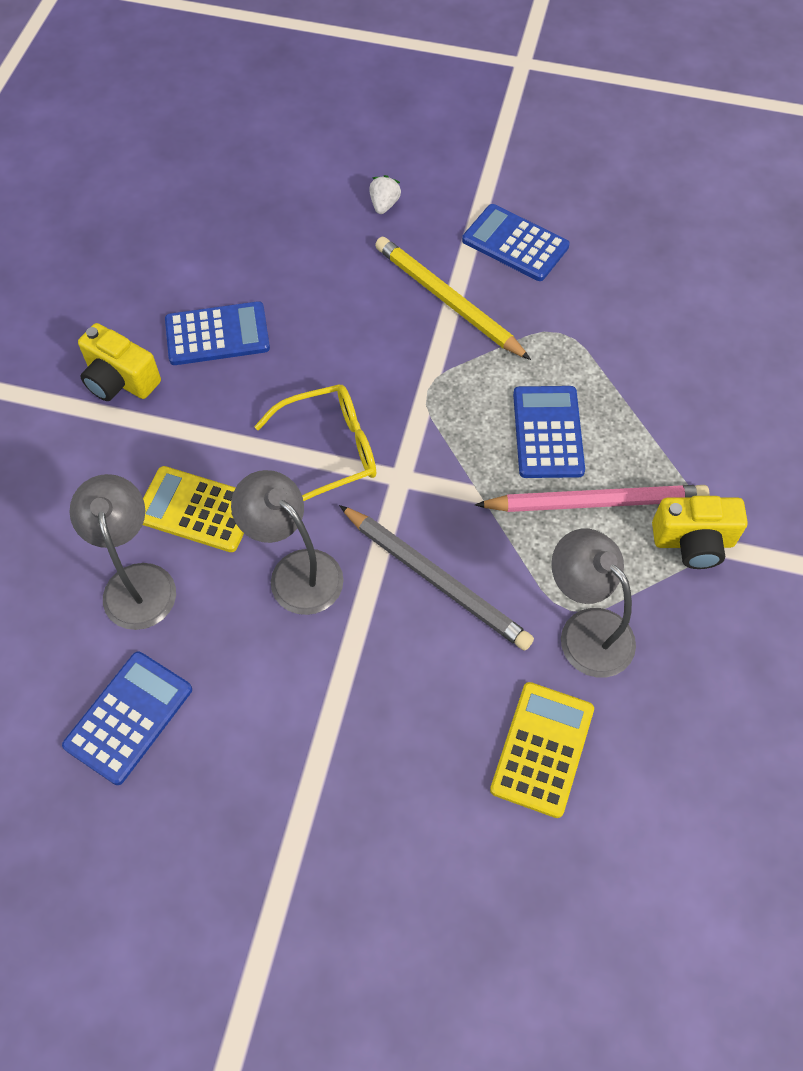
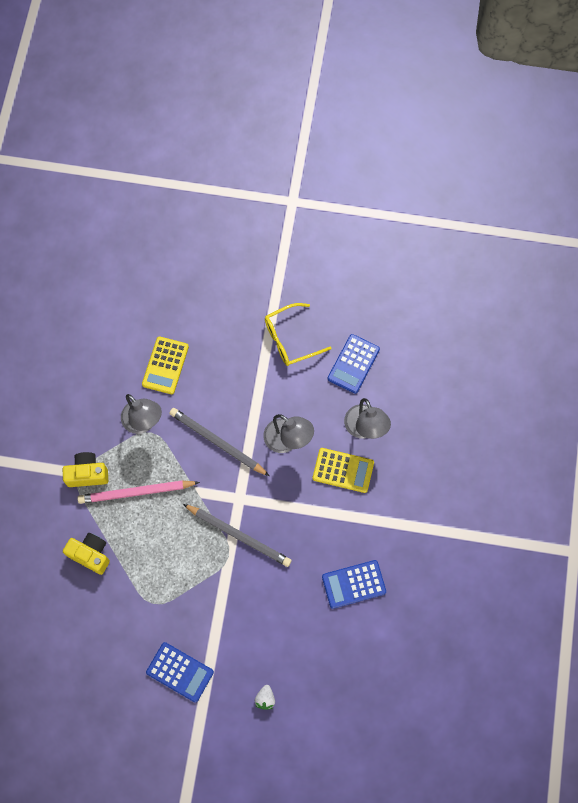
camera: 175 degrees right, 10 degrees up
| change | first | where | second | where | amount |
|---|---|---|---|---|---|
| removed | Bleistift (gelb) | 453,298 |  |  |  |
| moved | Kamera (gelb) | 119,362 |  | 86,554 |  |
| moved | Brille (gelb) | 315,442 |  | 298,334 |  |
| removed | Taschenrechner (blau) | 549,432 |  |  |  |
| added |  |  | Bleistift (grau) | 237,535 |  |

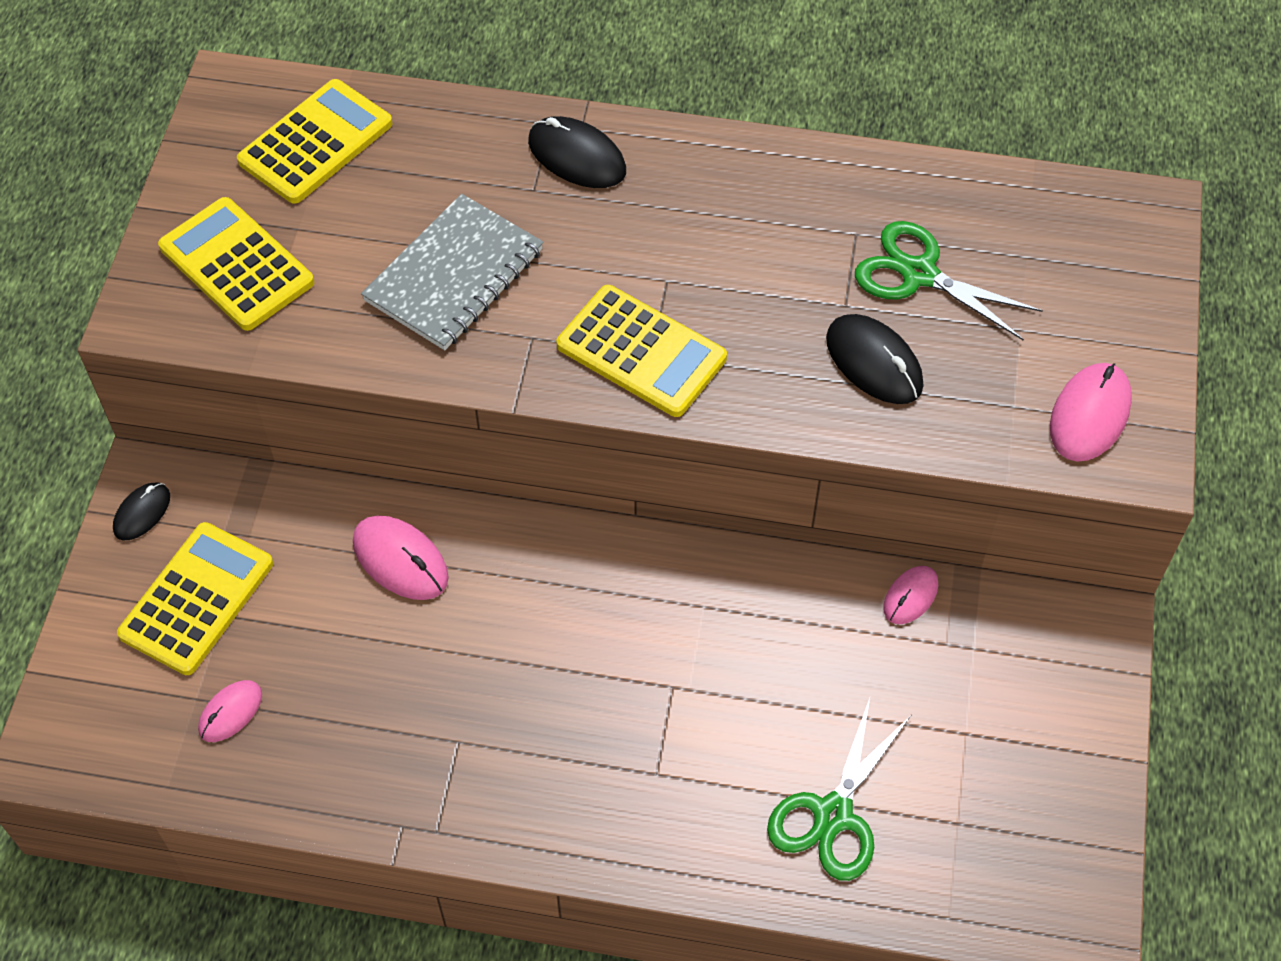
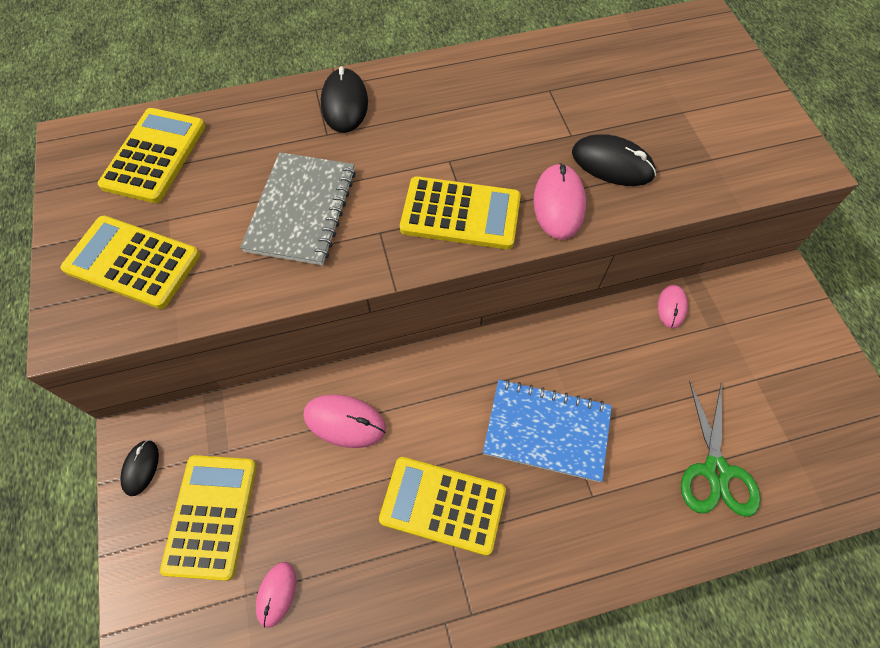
camera: 25 degrees left, 5 degrees up
| change | first | where | second | where | amount |
|---|---|---|---|---|---|
| turned | Computermaus (schwarz) | 577,152 |  | 344,99 | 75 degrees clockwise |
| removed | Schere (grün) | 949,281 |  |  |  |
| moved | Computermaus (rosa) | 1091,412 |  | 559,201 |  |
| added |  |  | Notizbuch (blau) | 547,430 |  |
| added |  |  | Taschenrechner (gelb) | 442,506 |  |

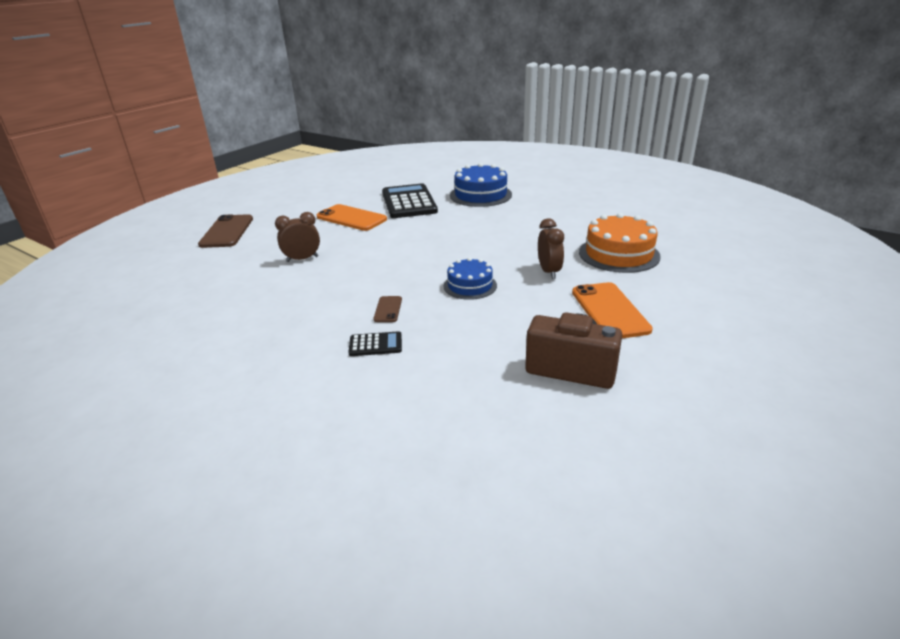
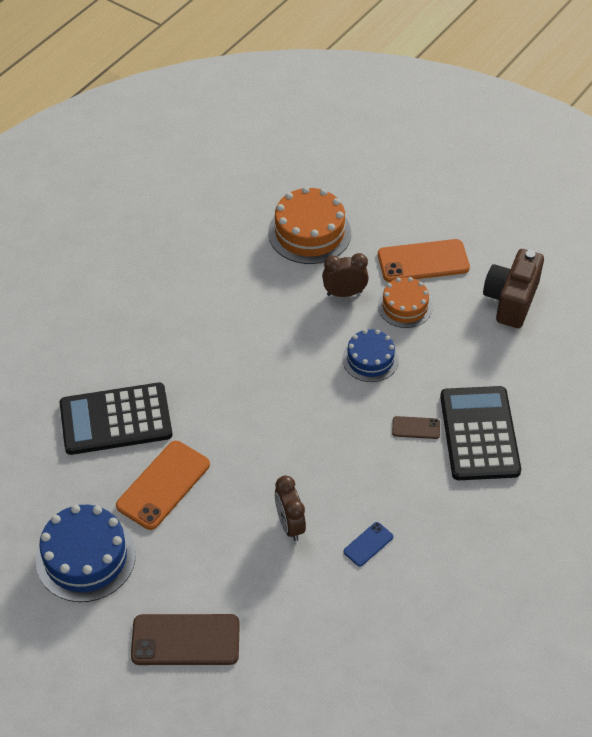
camera: 90 degrees left, 20 degrees up
| change | first | where | second | where | amount |
|---|---|---|---|---|---|
| moved | Kuchen (blau) | 481,185 |  | 86,553 |  |
| resized | Taschenrechner (schwarz) | 375,343 |  | 480,433 | x2.20 |
| added |  |  | Kuchen (orange) | 405,302 |  |
| added |  |  | Handy (blau) | 368,544 |  |

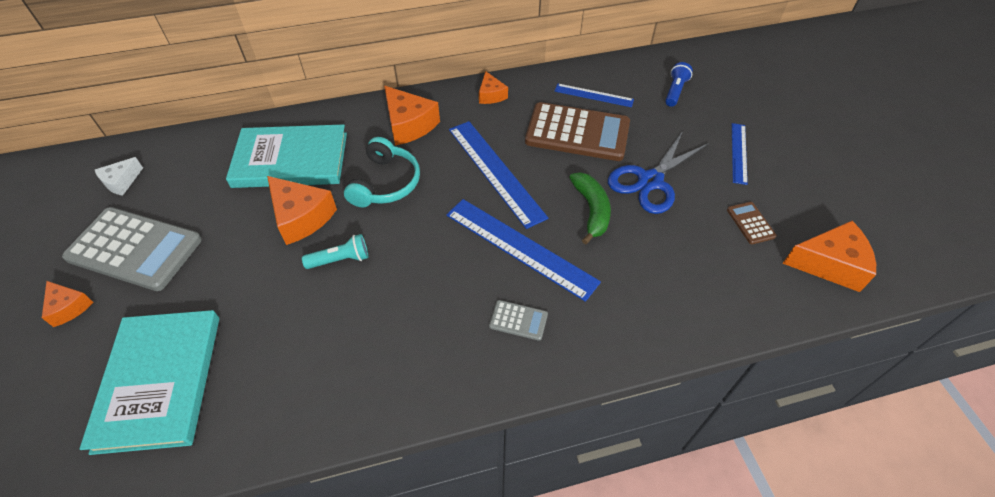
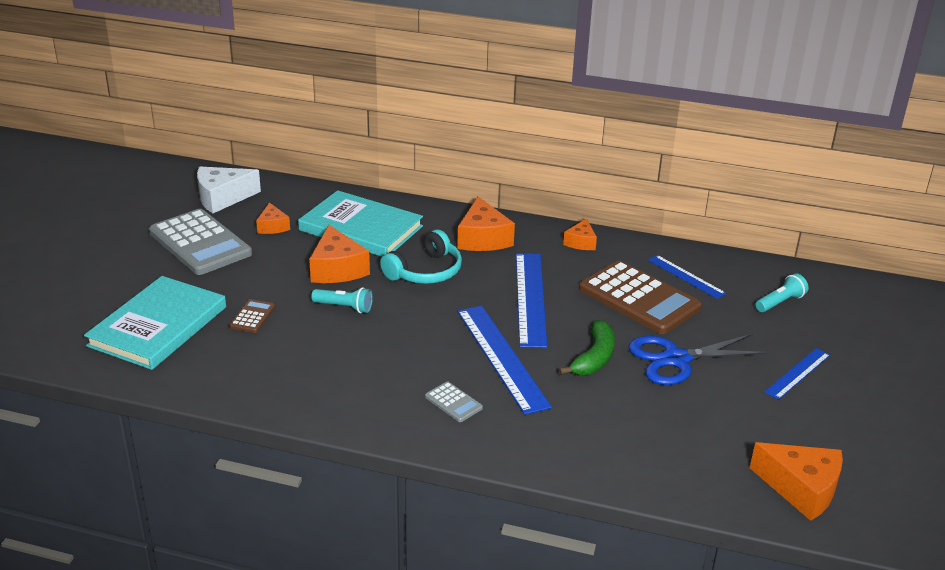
camera: 30 degrees right, 20 degrees down
| change | first | where | second | where | amount |
|---|---|---|---|---|---|
| recoloured | Taschenlampe (blau) | 679,84 | Taschenlampe (türkis) | 782,292 |  |
| resized | Käse (weiß) | 119,176 |  | 229,190 | x1.73 |
| moved | Taschenrechner (braun) | 752,223 |  | 252,316 |  |
| moved | Käse (orange) | 68,304 |  | 273,218 |  |

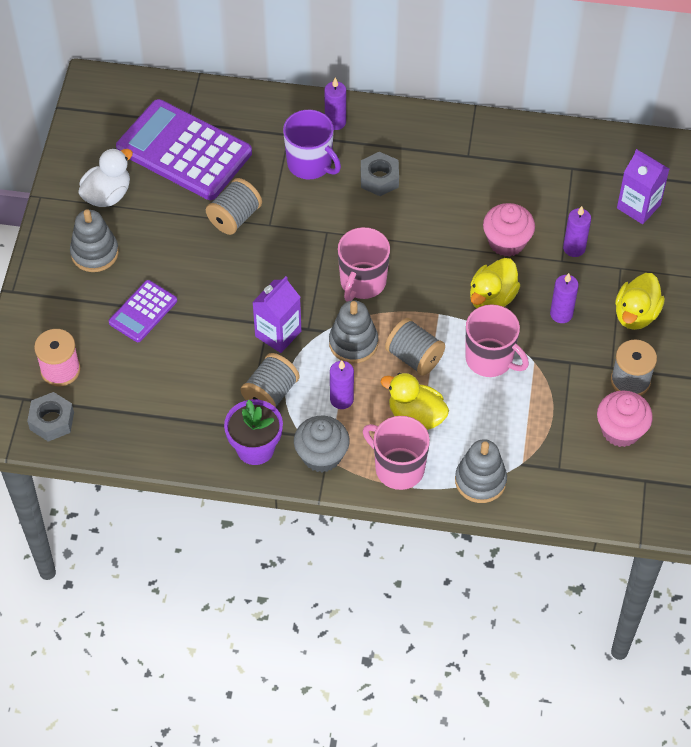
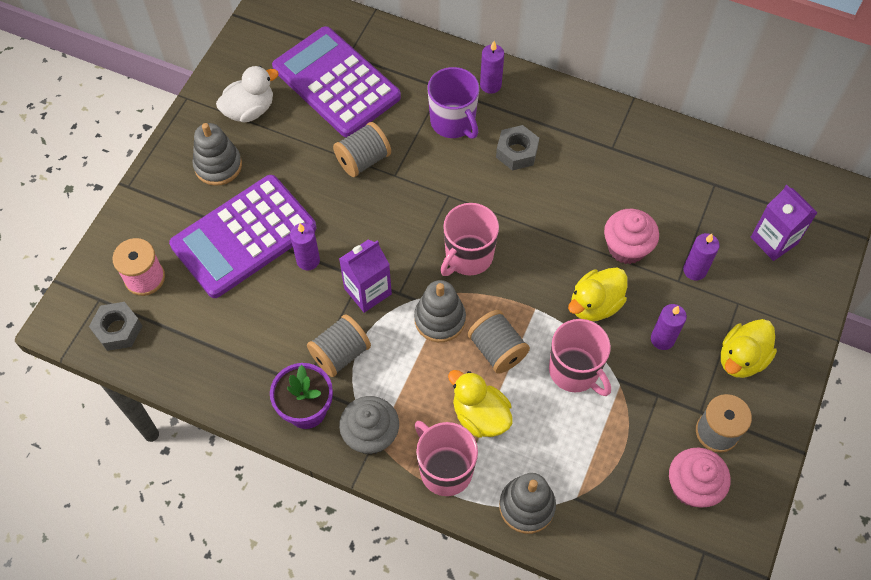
camera: 15 degrees right, 5 degrees up
| change | first | where | second | where | amount |
|---|---|---|---|---|---|
| resized | Taschenrechner (lila) | 143,311 |  | 242,236 | x1.98 |
| moved | Kerze (lila) | 342,384 |  | 305,246 |  |

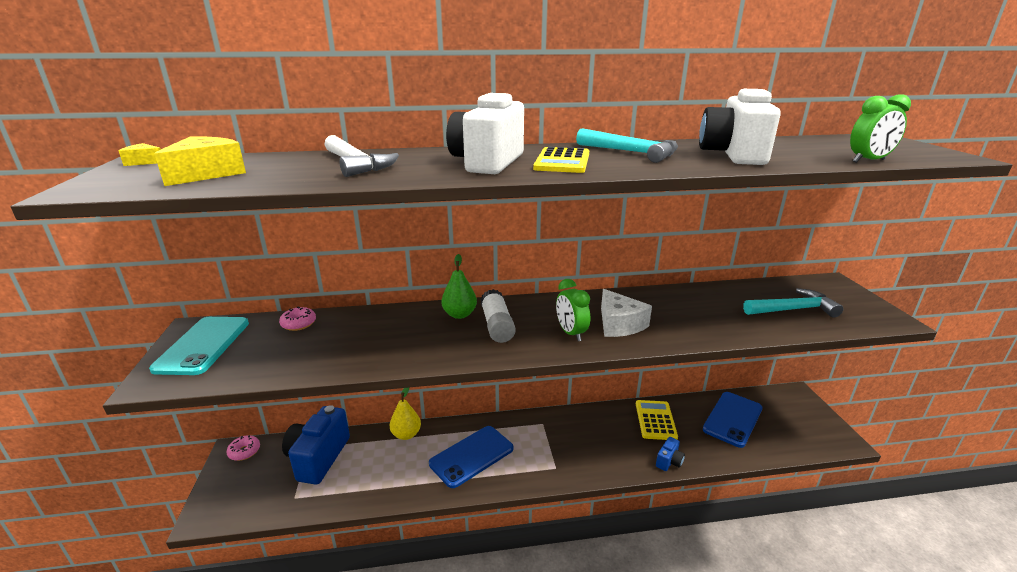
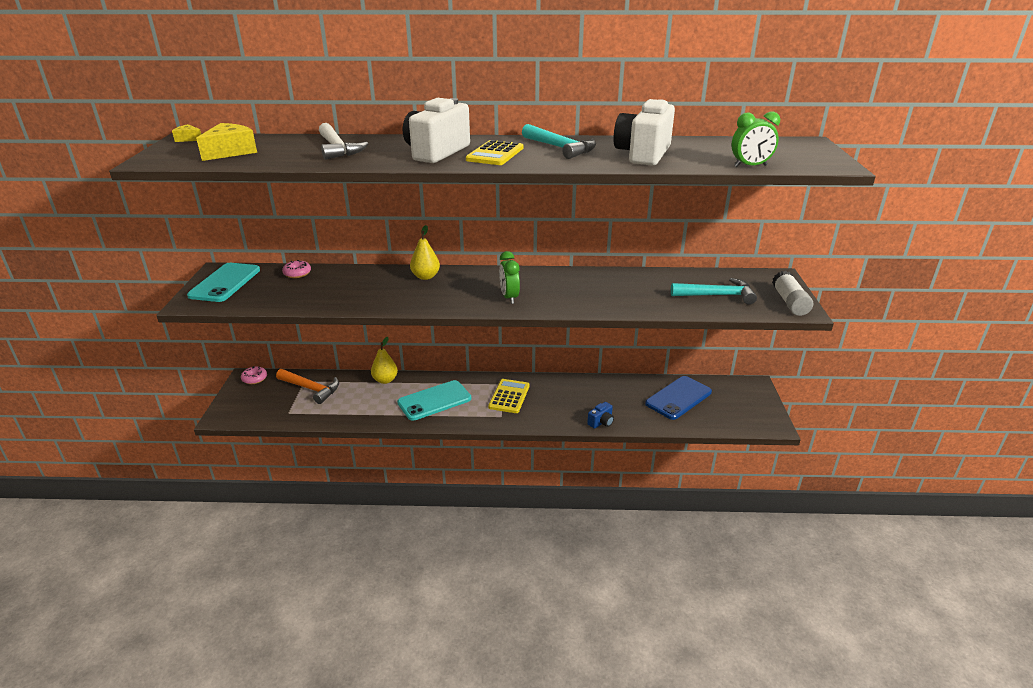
camera: 10 degrees right, 5 degrees up
| change | first | where | second | where | amount |
|---|---|---|---|---|---|
| recoloured | Birne (grün) | 459,286 | Birne (gelb) | 425,252 |  |
| moved | Klebestift (weiß) | 498,316 |  | 792,293 |  |
| removed | Käse (weiß) | 626,313 |  |  |  |
| moved | Taschenrechner (gelb) | 657,420 |  | 509,396 |  |
| replaced | Kamera (blau) | 316,445 | Hammer (orange) | 307,386 |  |
| recoloured | Handy (blau) | 471,457 | Handy (türkis) | 434,400 |  |

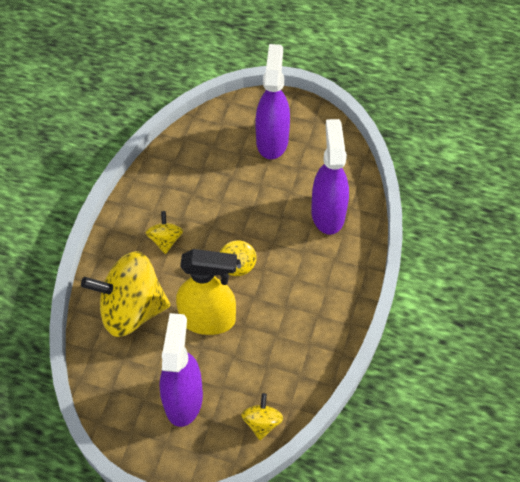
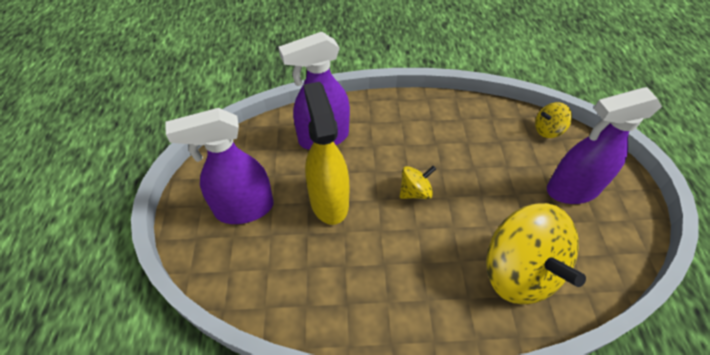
camera: 110 degrees left, 5 degrees down
| change | first | where | second | where | amount |
|---|---|---|---|---|---|
| removed | Kreisel (gelb) | 164,232 |  |  |  |
| moved | Sprühflasche (gelb) | 206,292 |  | 326,153 |  |

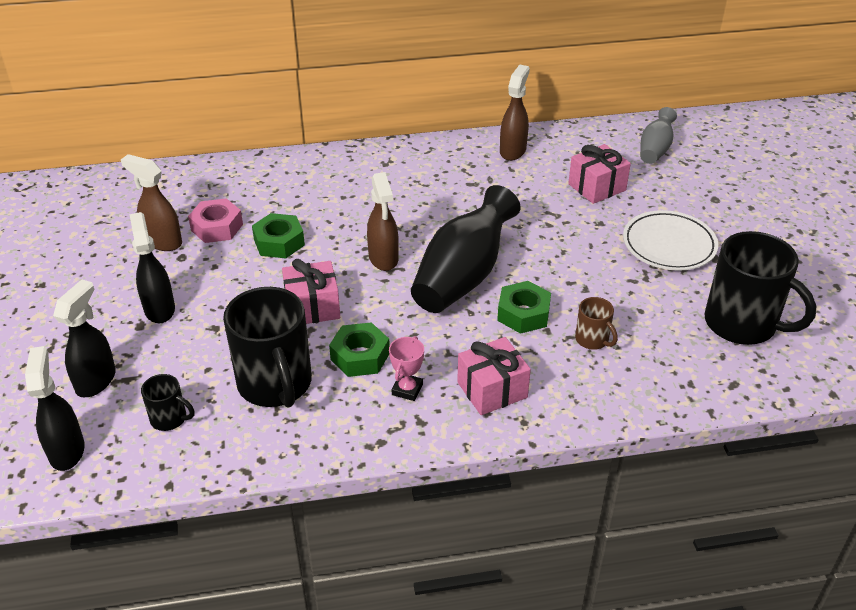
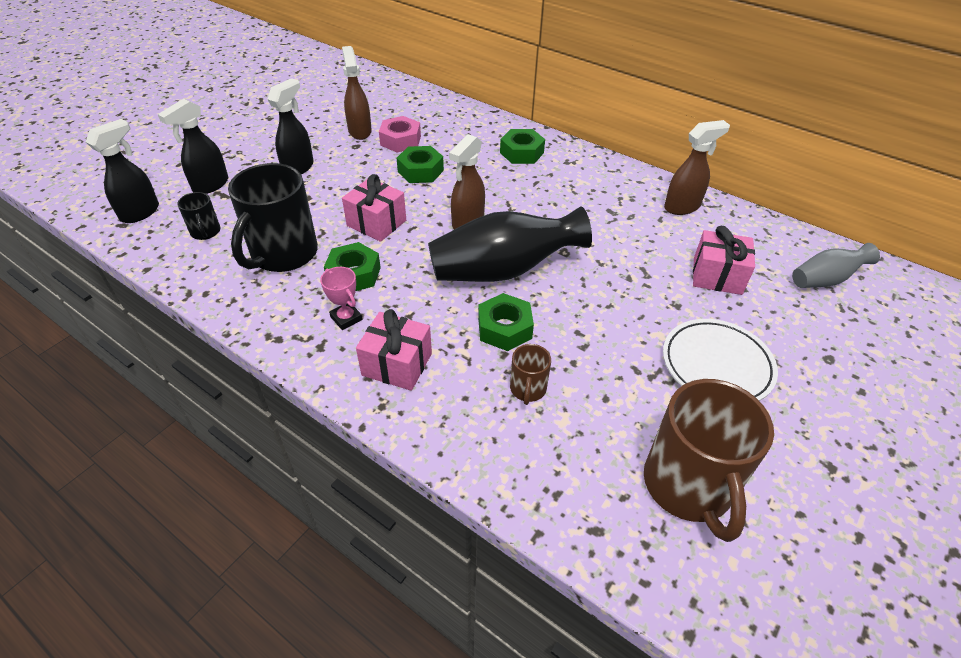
camera: 45 degrees right, 5 degrees up
| change | first | where | second | where | amount |
|---|---|---|---|---|---|
| recoloured | Tasse (schwarz) | 760,288 | Tasse (braun) | 709,460 |  |
| turned | Sprühflasche (schwarz) | 84,338 |  | 193,146 | 150 degrees clockwise |
| turned | Pokal (rosa) | 406,368 |  | 341,298 | 75 degrees clockwise |
| added |  |  | Sechskantmutter (grün) | 522,146 |  |

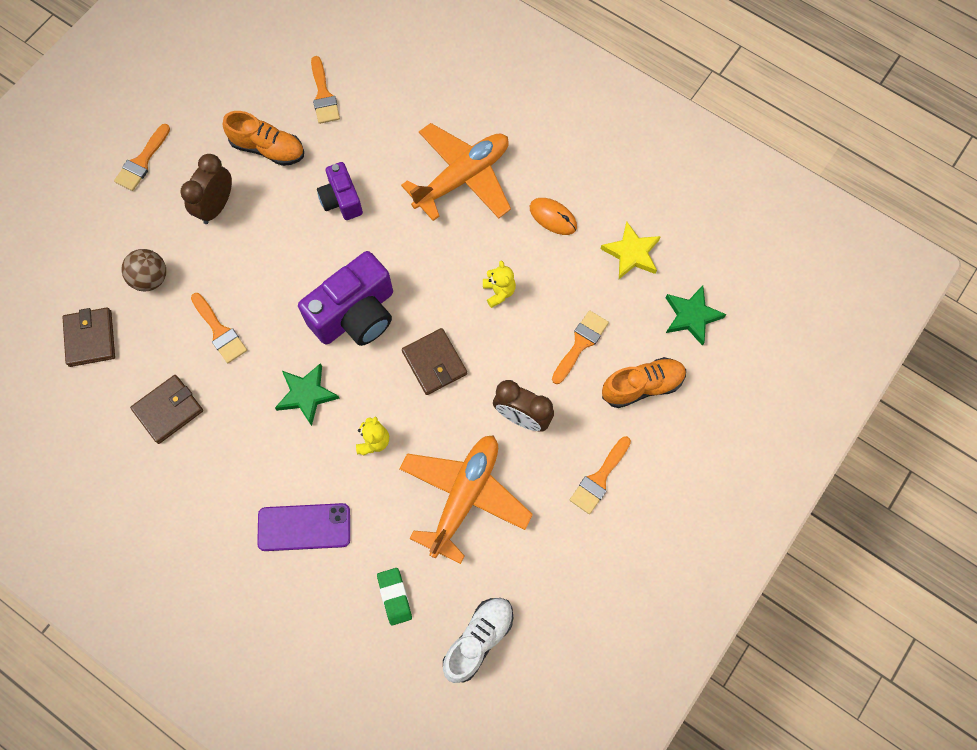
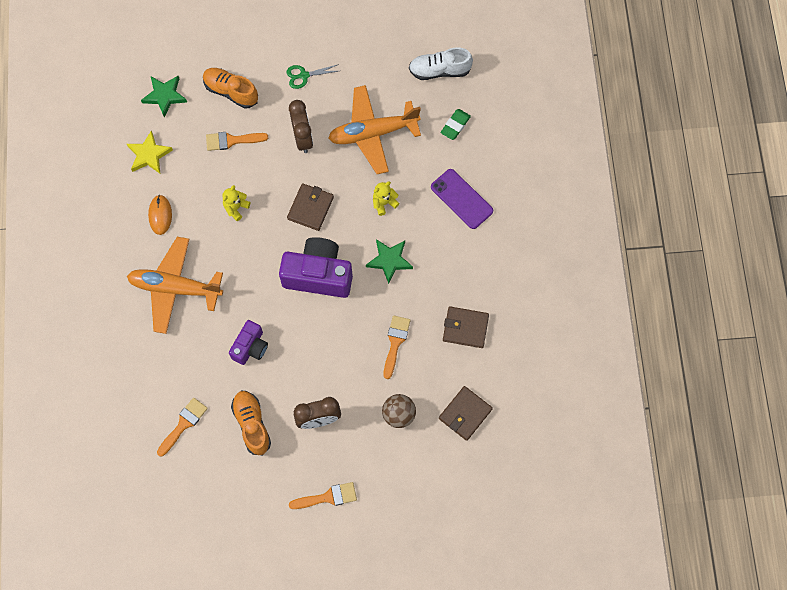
camera: 130 degrees left, 0 degrees up
| change | first | where | second | where | amount |
|---|---|---|---|---|---|
| replaced | Pinsel (orange) | 600,475 | Schere (grün) | 312,76 |  |

